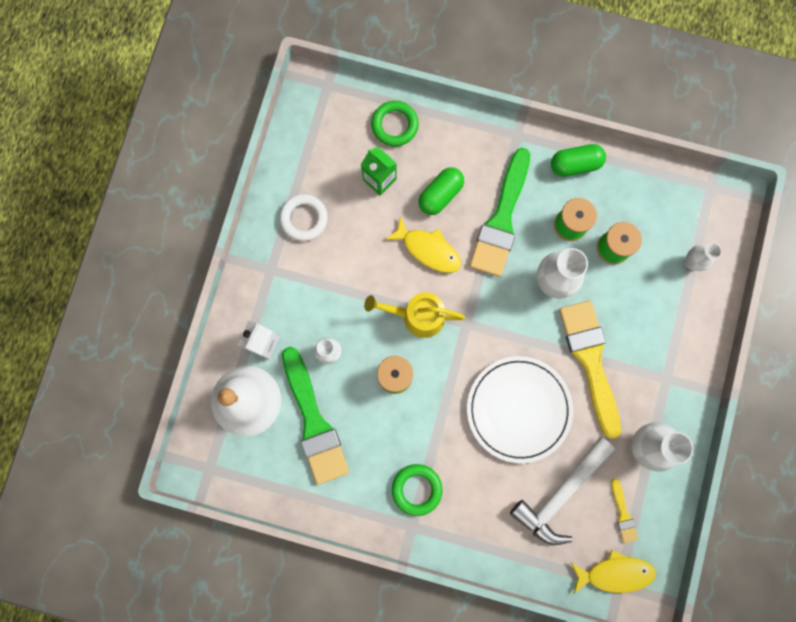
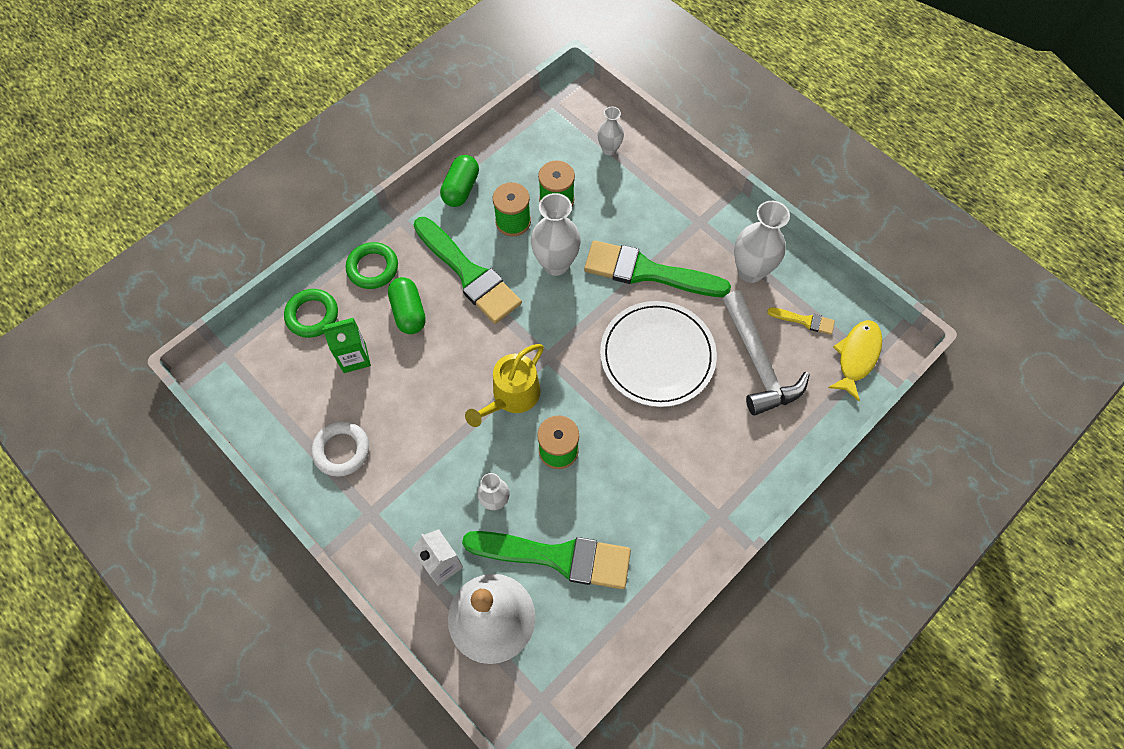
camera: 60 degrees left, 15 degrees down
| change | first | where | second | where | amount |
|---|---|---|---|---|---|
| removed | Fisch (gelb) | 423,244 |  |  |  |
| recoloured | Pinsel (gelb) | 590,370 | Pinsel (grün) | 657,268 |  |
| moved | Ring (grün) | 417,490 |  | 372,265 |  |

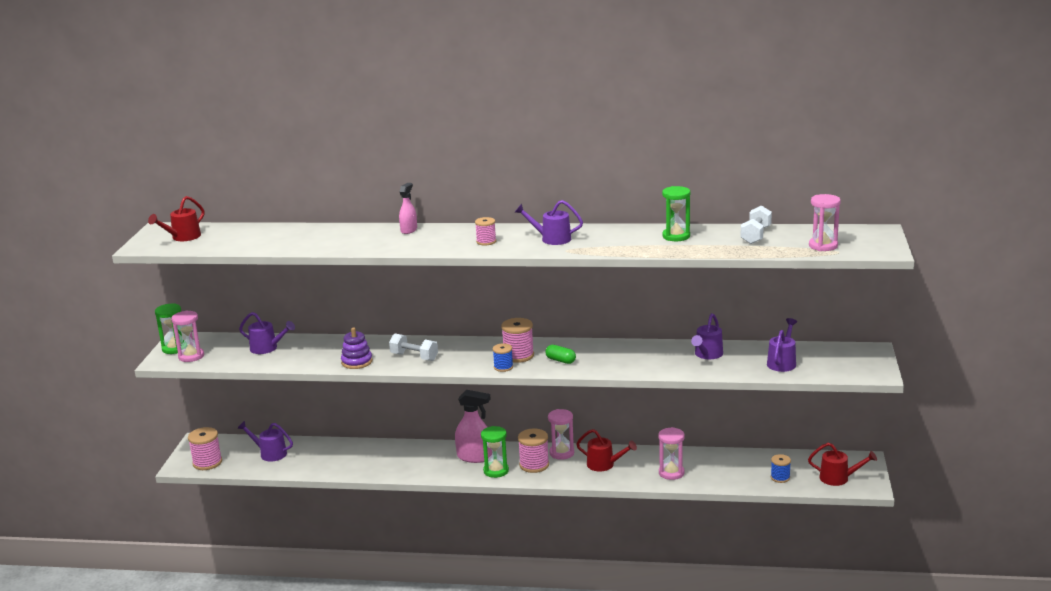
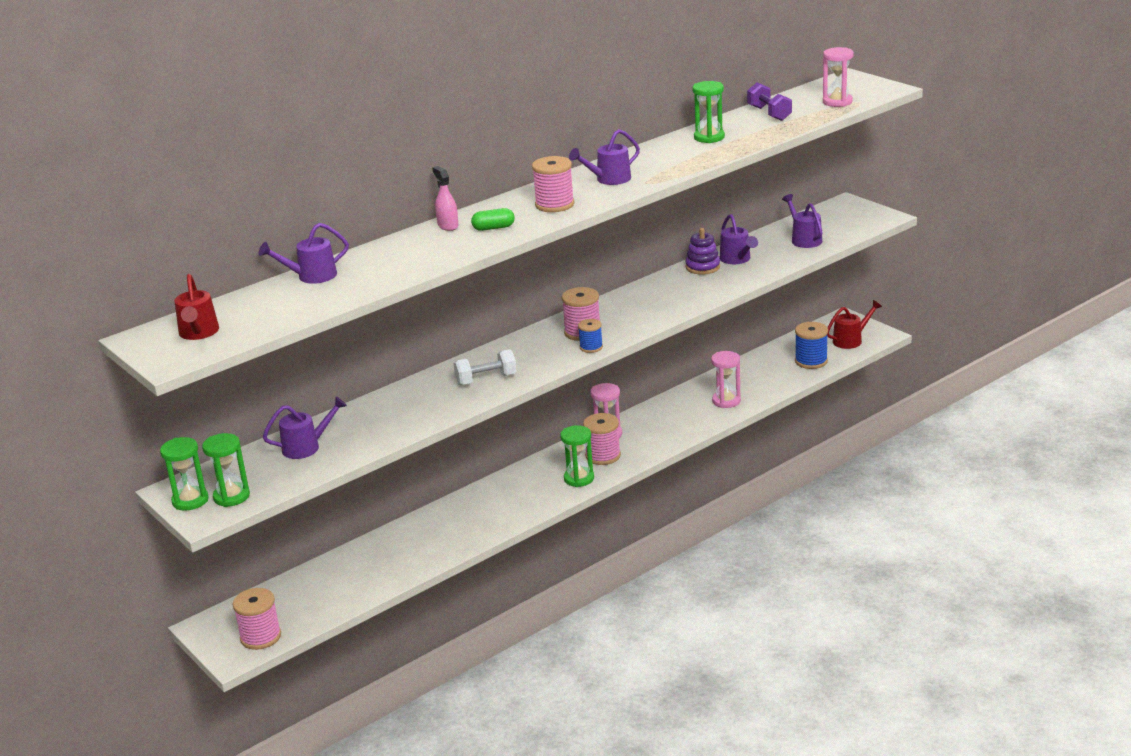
camera: 45 degrees left, 5 degrees up
| change | first | where | second | where | amount |
|---|---|---|---|---|---|
| recoloured | Hantel (weiß) | 756,224 | Hantel (lila) | 769,101 |  |
| resized | Garnrolle (rosa) | 485,231 |  | 553,184 | x1.61 |
| recoloured | Sanduhr (rosa) | 187,336 | Sanduhr (grün) | 226,470 |  |
| moved | Stapelspielzeug (lila) | 356,348 |  | 702,251 |  |
| moved | Kapsel (grün) | 560,354 |  | 493,219 |  |
| removed | Sprühflasche (rosa) | 473,426 |  |  |  |
| moved | Gießkanne (lila) | 265,441 |  | 304,253 |  |
| removed | Gießkanne (rot) | 606,450 |  |  |  |
| resized | Garnrolle (blau) | 781,468 |  | 811,345 | x1.61 |

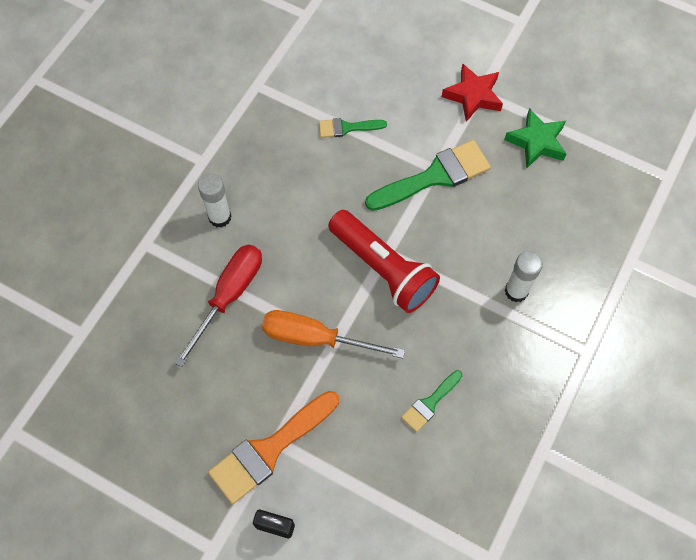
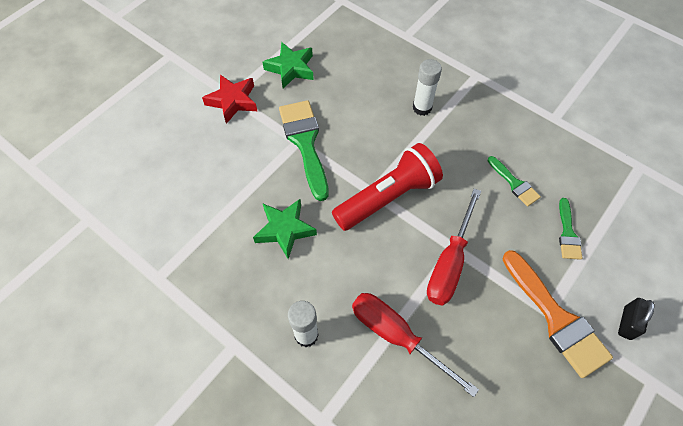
camera: 80 degrees left, 5 degrees down
| change | first | where | second | where | amount |
|---|---|---|---|---|---|
| moved | Pinsel (grün) | 353,128 |  | 570,229 |  |
| recoloured | Schraubenzieher (orange) | 333,334 | Schraubenzieher (rot) | 454,247 |  |
| added |  |  | Stern (grün) | 285,229 |  |

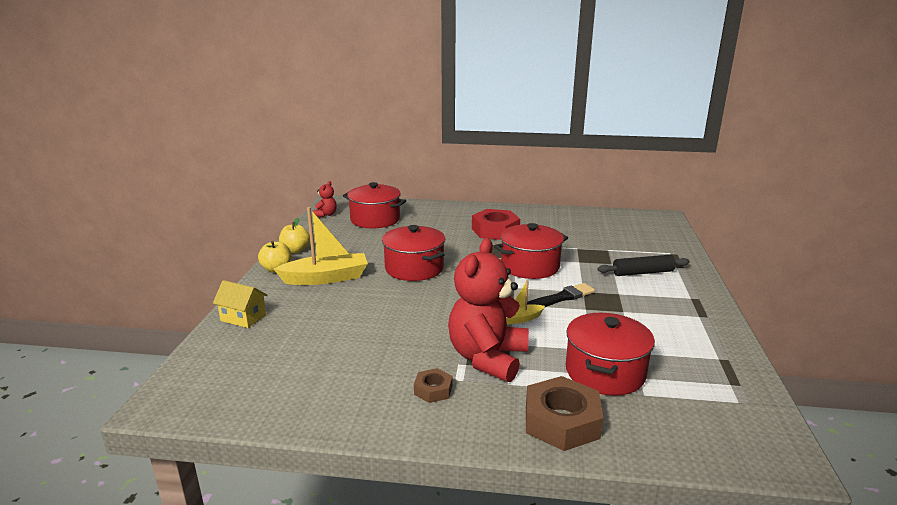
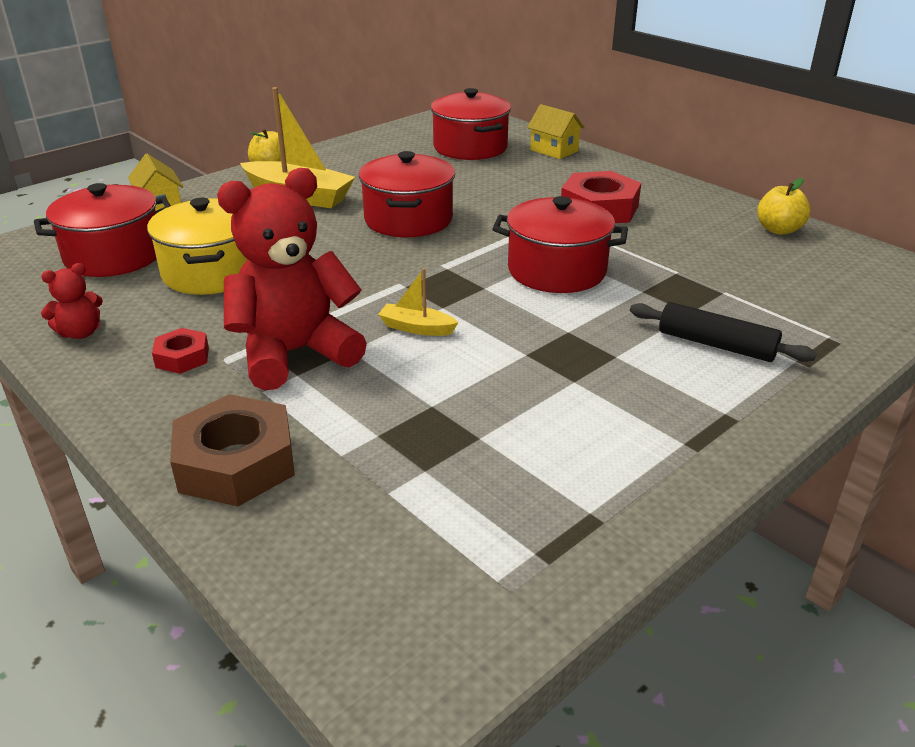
camera: 40 degrees right, 10 degrees up
| change | first | where | second | where | amount |
|---|---|---|---|---|---|
| moved | Teddybär (rot) | 325,199 |  | 72,301 |  |
| moved | Apfel (gelb) | 294,235 |  | 784,206 |  |
| removed | Pinsel (schwarz) | 561,295 |  |  |  |
| moved | Kochtopf (rot) | 610,354 |  | 102,230 |  |
| recoloured | Sechskantmutter (braun) | 433,385 | Sechskantmutter (rot) | 180,351 |  |
| added |  |  | Haus (gelb) | 556,131 |  |
| added |  |  | Kochtopf (gelb) | 197,246 |  |

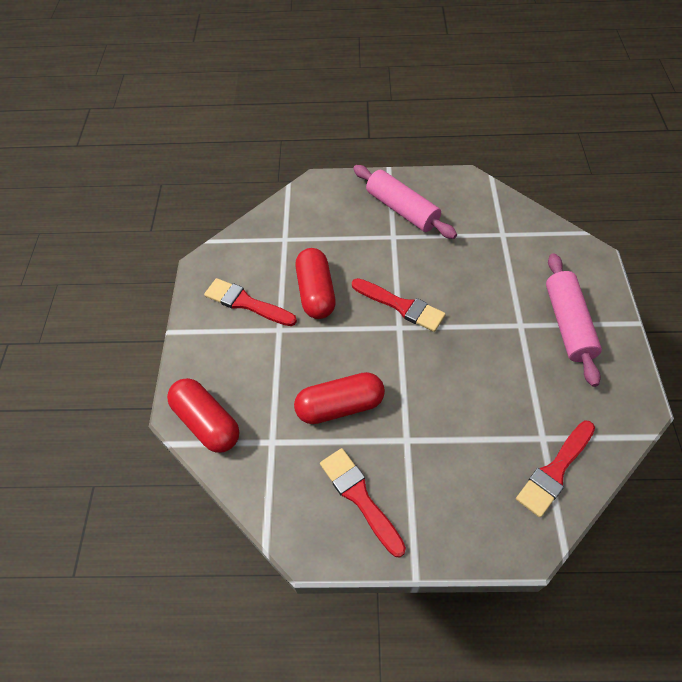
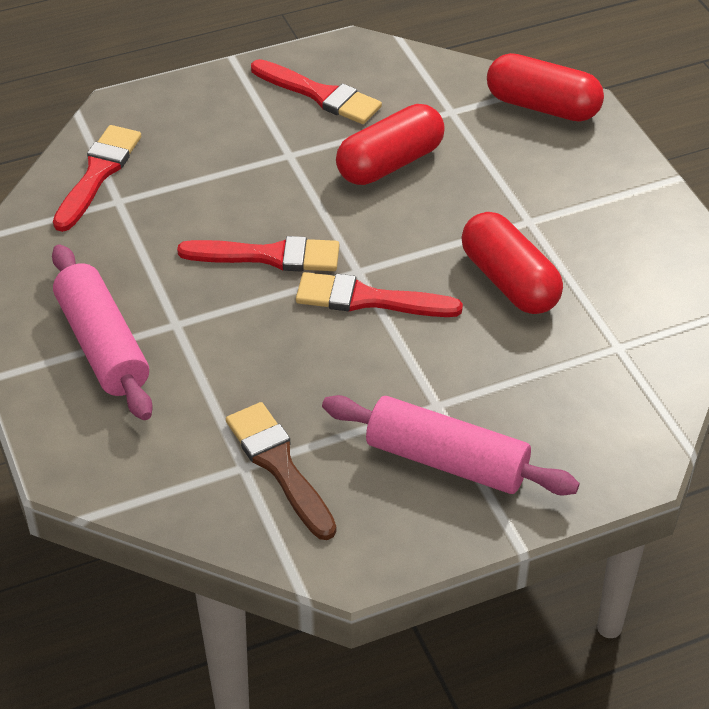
camera: 155 degrees right, 10 degrees down
| change | first | where | second | where | amount |
|---|---|---|---|---|---|
| moved | Pinsel (rot) | 250,302 |  | 258,254 |  |
| added |  |  | Pinsel (braun) | 281,471 |  |

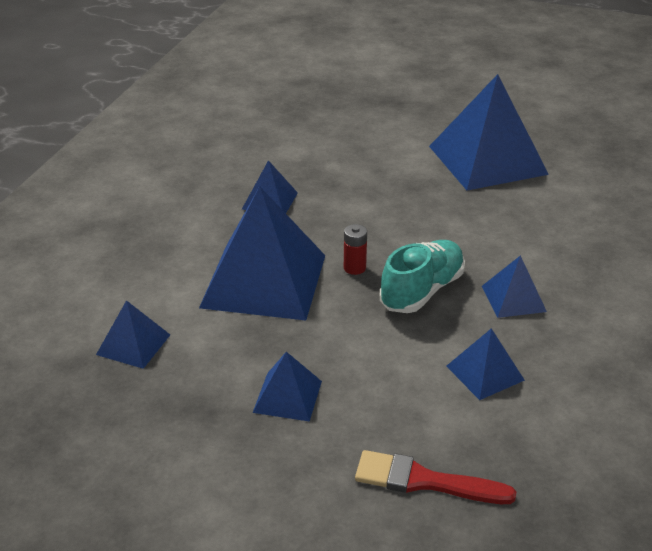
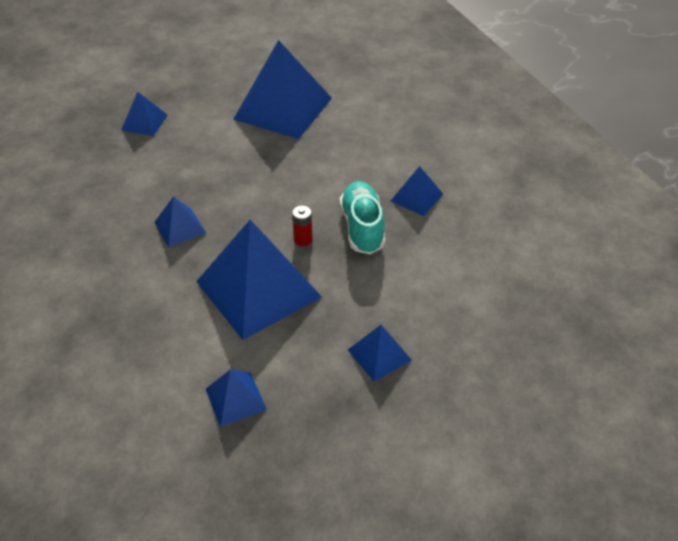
camera: 45 degrees left, 10 degrees up
| change | first | where | second | where | amount |
|---|---|---|---|---|---|
| moved | Pyramide (blau) | 485,364 |  | 144,113 |  |
| removed | Pinsel (rot) | 435,477 |  |  |  |

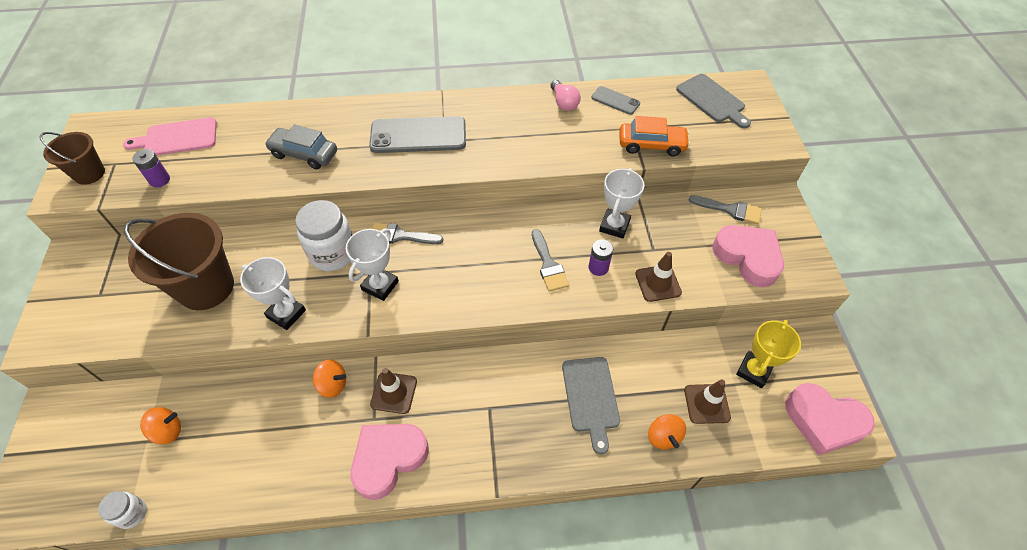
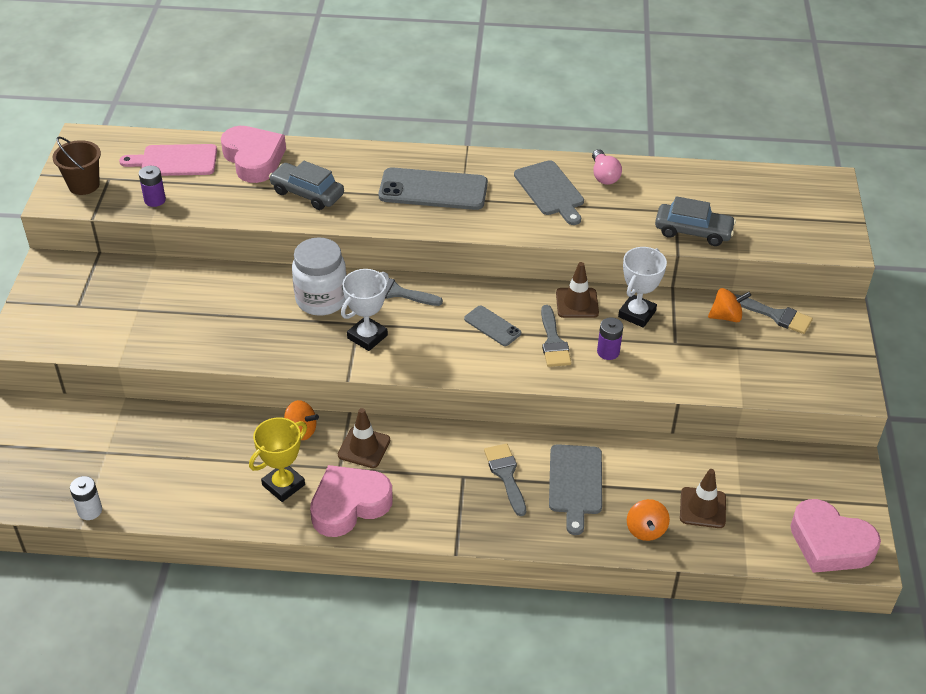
camera: 10 degrees right, 10 degrees down
| change | first | where | second | where | amount |
|---|---|---|---|---|---|
| moved | Schneidebrett (grau) | 713,101 |  | 549,192 |  |
| moved | Handy (grau) | 615,100 |  | 492,325 |  |
| recoloured | Auto (orange) | 655,136 | Auto (grau) | 695,221 |  |
| removed | Eimer (braun) | 179,261 |  |  |  |
| moved | Herz (rosa) | 748,256 |  | 253,154 |  |
| moved | Leitkegel (braun) | 658,277 |  | 577,290 |  |
| removed | Pokal (weiß) | 273,293 |  |  |  |
| moved | Pokal (gelb) | 768,354 |  | 278,459 |  |
| moved | Kreisel (orange) | 160,425 |  | 729,305 |  |
| replaced | Einmachglas (weiß) | 122,510 | Batterie (weiß) | 86,498 |  |
| added |  |  | Pinsel (grau) | 505,479 |  |

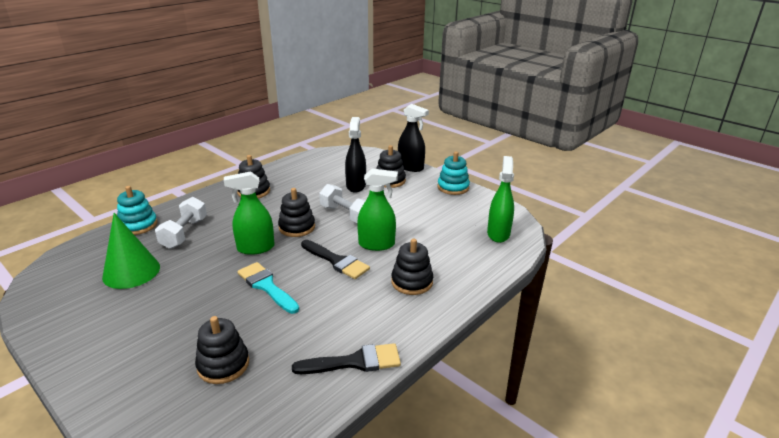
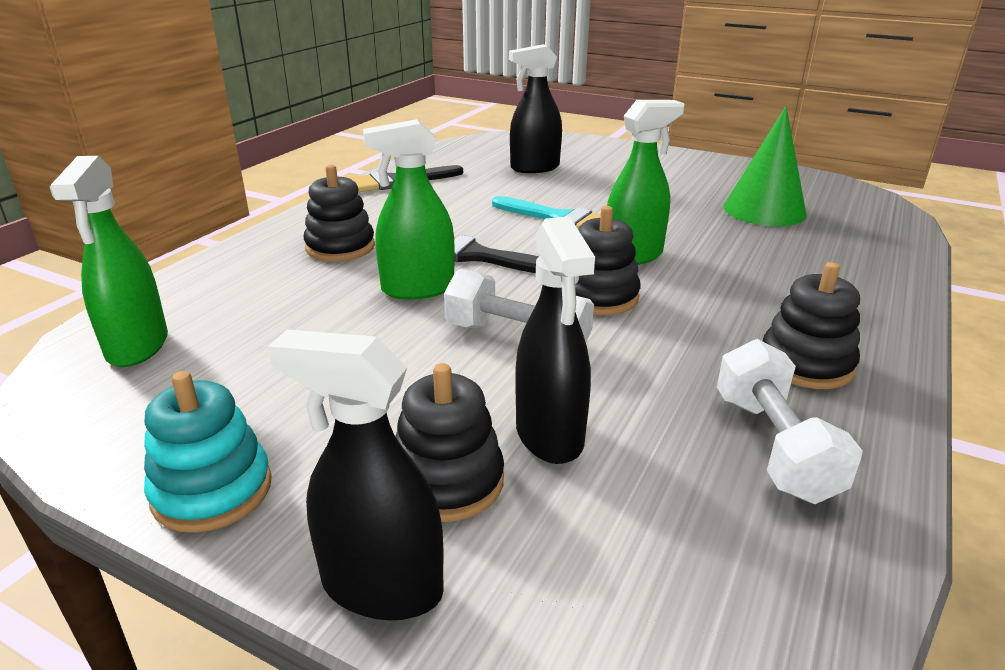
camera: 165 degrees right, 0 degrees up
| change | first | where | second | where | amount |
|---|---|---|---|---|---|
| removed | Stapelspielzeug (türkis) | 137,210 |  |  |  |
| moved | Hantel (weiß) | 181,223 |  | 790,421 |  |
| replaced | Stapelspielzeug (schwarz) | 222,350 | Sprühflasche (schwarz) | 535,108 |  |

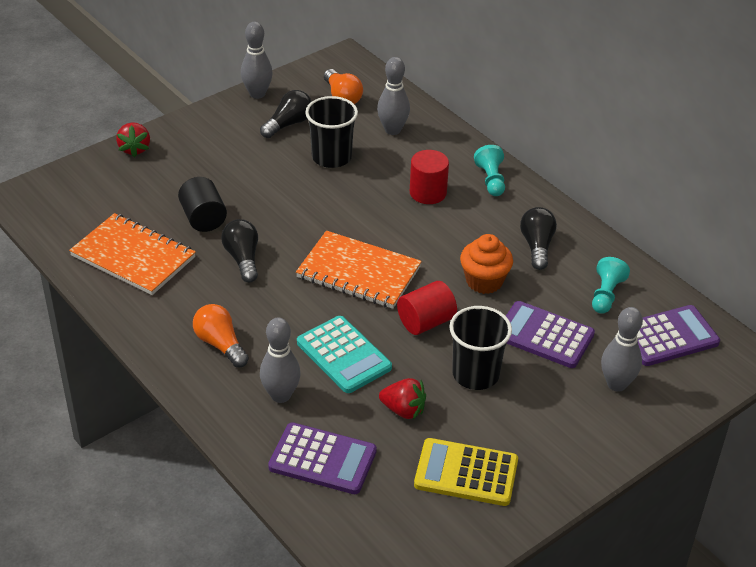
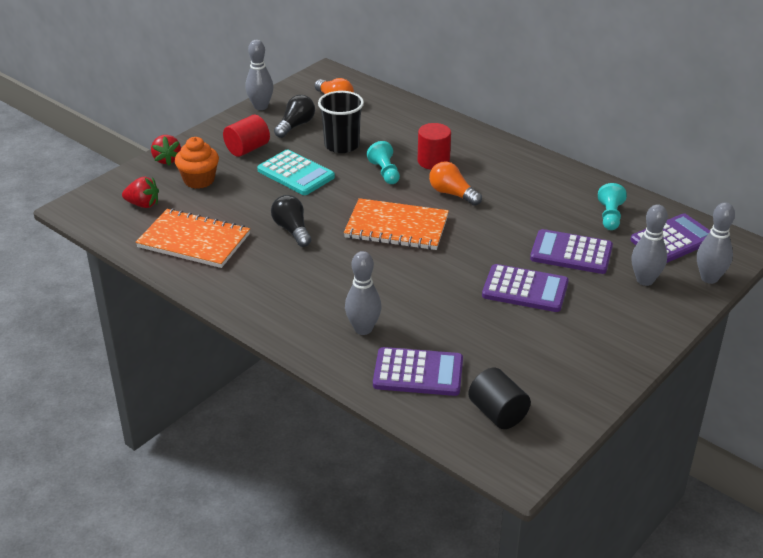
camera: 10 degrees left, 5 degrees down
| change | first | where | second | where | amount |
|---|---|---|---|---|---|
| moved | Bowlingkegel (grau) | 393,96 |  | 716,243 |  |
| moved | Bauer (türkis) | 489,170 |  | 383,162 |  |
| moved | Vollzylinder (schwarz) | 202,204 |  | 499,398 |  |
| removed | Glühbirne (schwarz) | 538,238 |  |  |  |
| moved | Muffin (orange) | 486,264 |  | 197,163 |  |
| moved | Vollzylinder (rot) | 427,308 |  | 246,136 |  |
| moved | Glühbirne (orange) | 221,336 |  | 455,184 |  |
| replaced | Becher (schwarz) | 480,348 | Taschenrechner (lila) | 525,288 |  |
| moved | Taschenrechner (türkis) | 344,354 |  | 296,172 |  |
| moved | Erdbeere (rot) | 402,398 |  | 140,192 |  |
| removed | Taschenrechner (gelb) | 466,472 |  |  |  |

